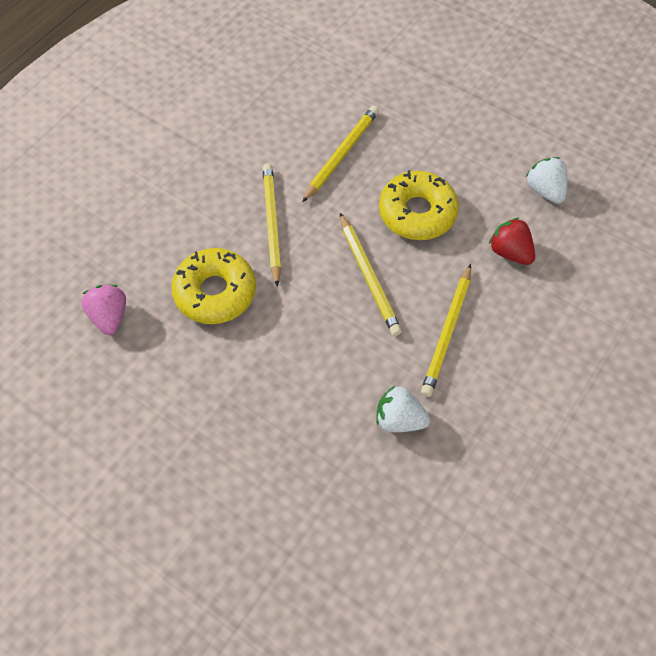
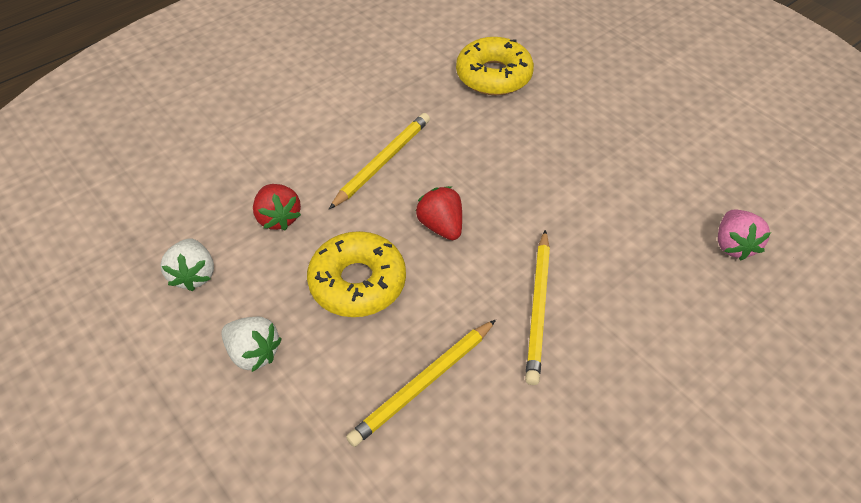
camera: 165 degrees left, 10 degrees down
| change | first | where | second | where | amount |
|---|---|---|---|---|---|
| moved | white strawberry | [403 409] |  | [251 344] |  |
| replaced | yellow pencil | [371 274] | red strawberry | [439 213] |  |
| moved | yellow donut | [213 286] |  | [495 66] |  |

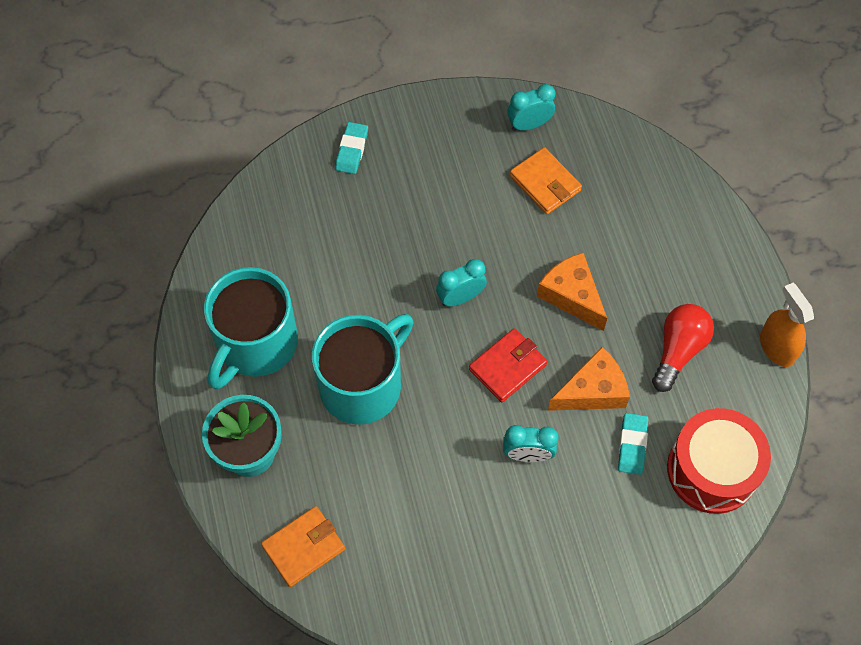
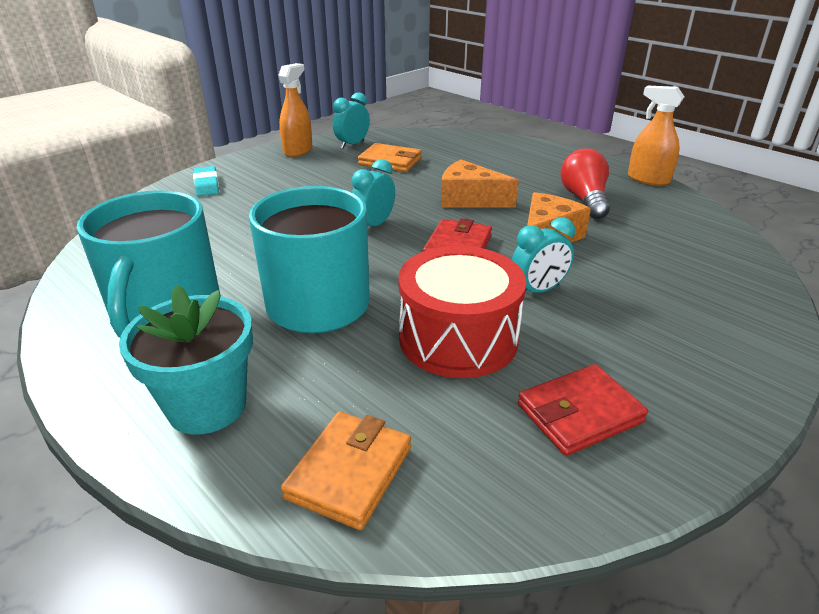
camera: 30 degrees left, 30 degrees down
| change | first | where | second | where | amount |
|---|---|---|---|---|---|
| added |  |  | orange spray bottle | [295 110] |  |
| moved | red drum | [719 461] |  | [462 312] |  |
| added |  |  | red wallet | [583 410] |  |
| removed | turquoise eraser | [633 444] |  |  |  |

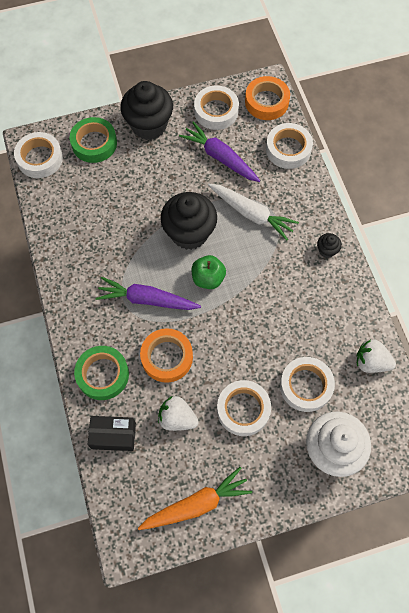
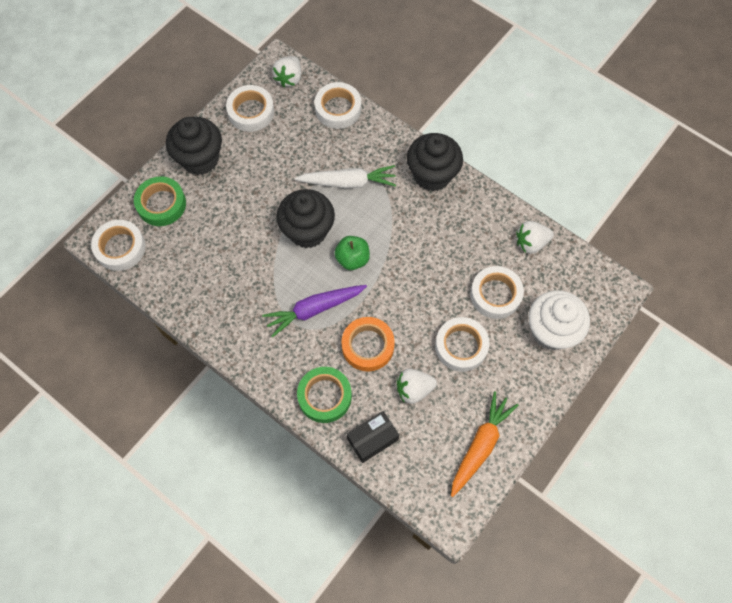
camera: 35 degrees left, 0 degrees up
| change | first | where | second | where | amount |
|---|---|---|---|---|---|
| replaced | orange tape | [267 98] | white strawberry | [286 71] |  |
| resized | black cupcake | [329 245] |  | [435 162] | x2.30 |
| removed | purple carrot | [219 151] |  |  |  |

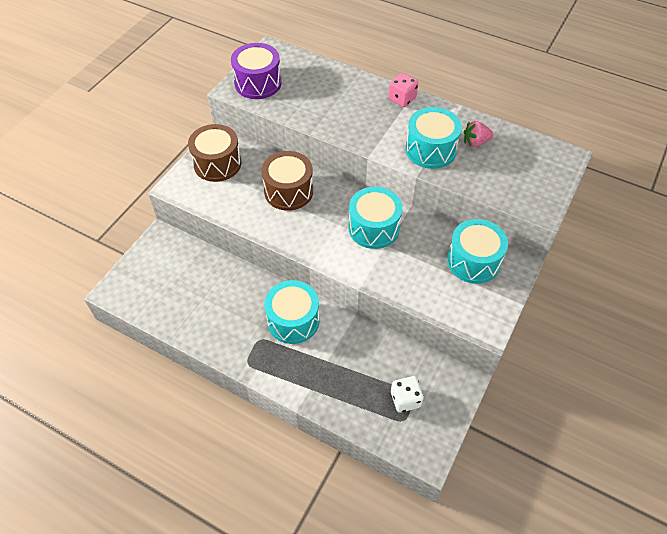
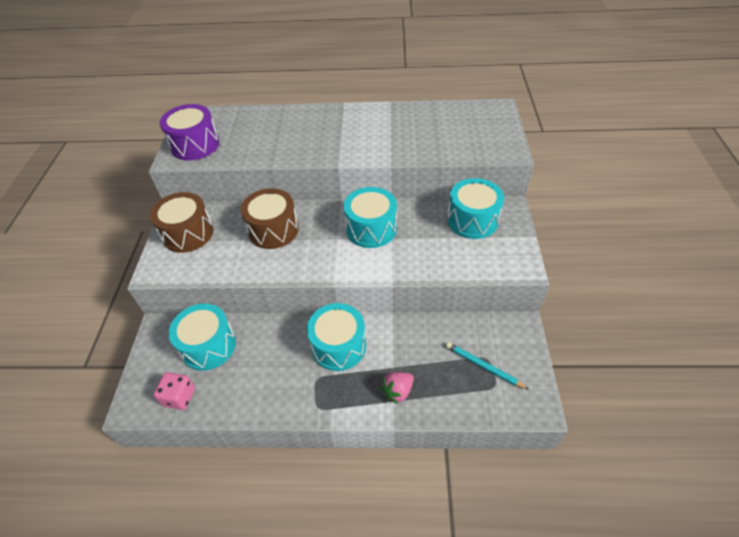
camera: 25 degrees left, 5 degrees down
| change | first | where | second | where | amount |
|---|---|---|---|---|---|
| moved | pink dice | [403 90] |  | [174 391] |  |
| moved | turquoise drum | [433 138] |  | [202 337] |  |
| moved | pink strawberry | [478 134] |  | [397 388] |  |
| replaced | white dice | [407 394] | turquoise pencil | [487 366] |  |

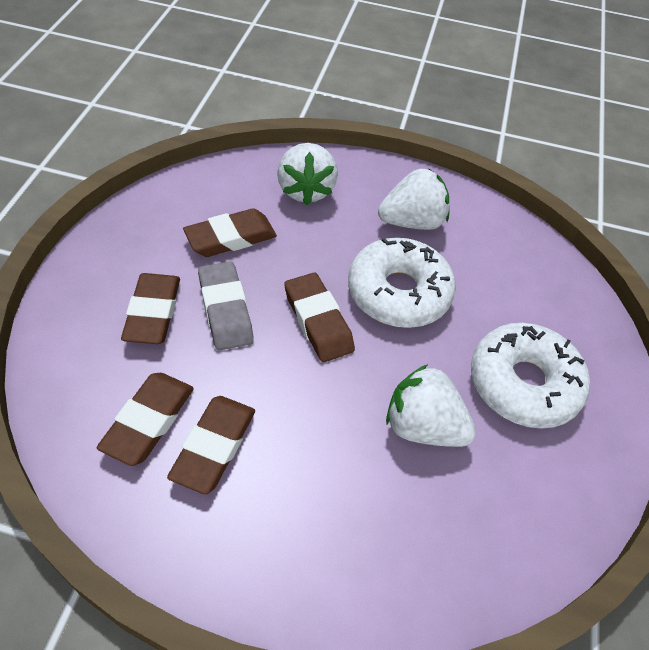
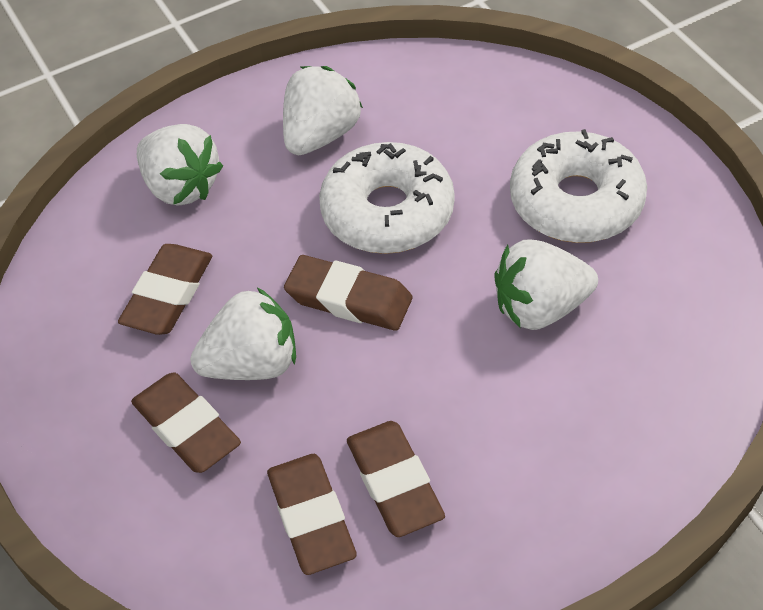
camera: 35 degrees left, 0 degrees up
| change | first | where | second | where | amount |
|---|---|---|---|---|---|
| replaced | grey eraser | [226 305] | white strawberry | [243 333] |  |

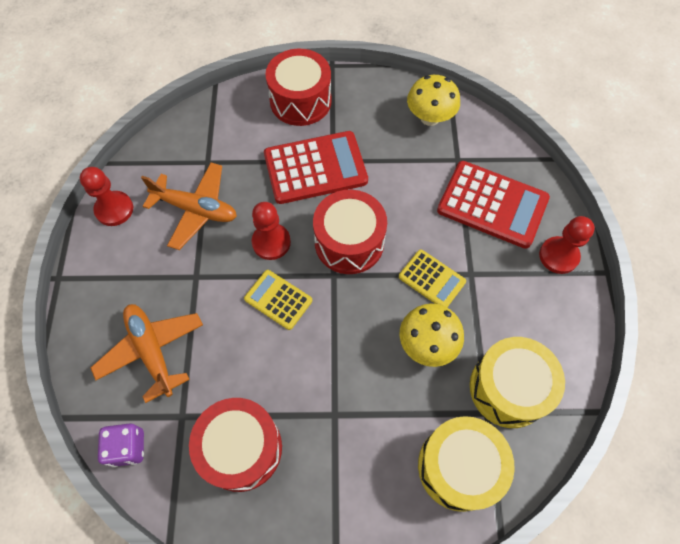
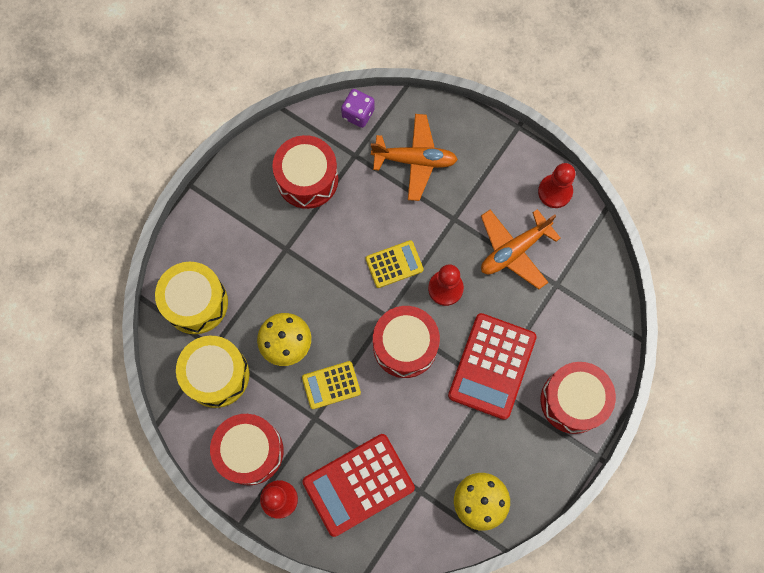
camera: 125 degrees right, 10 degrees up
| change | first | where | second | where | amount |
|---|---|---|---|---|---|
| added |  |  | red drum | [247 449] |  |

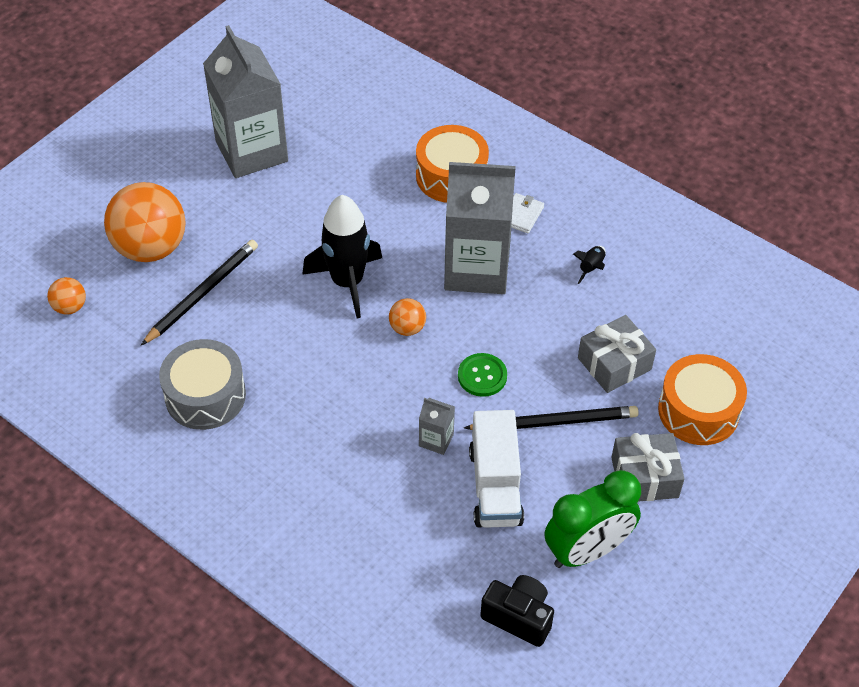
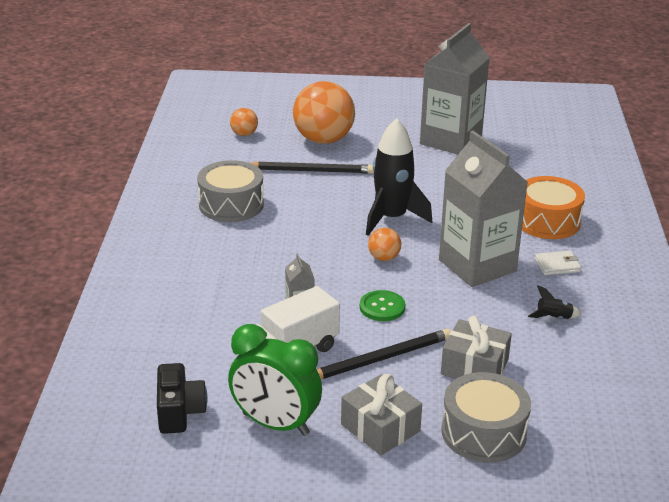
camera: 55 degrees right, 20 degrees down
| change | first | where | second | where | amount |
|---|---|---|---|---|---|
| turned | black pencil | [551 418] |  | [384 354] | 75 degrees counterclockwise |
| recoloured | orange drum | [702 399] | grey drum | [486 417] |  |

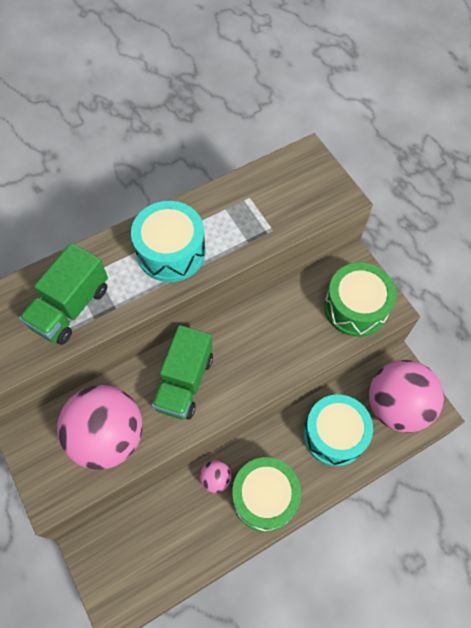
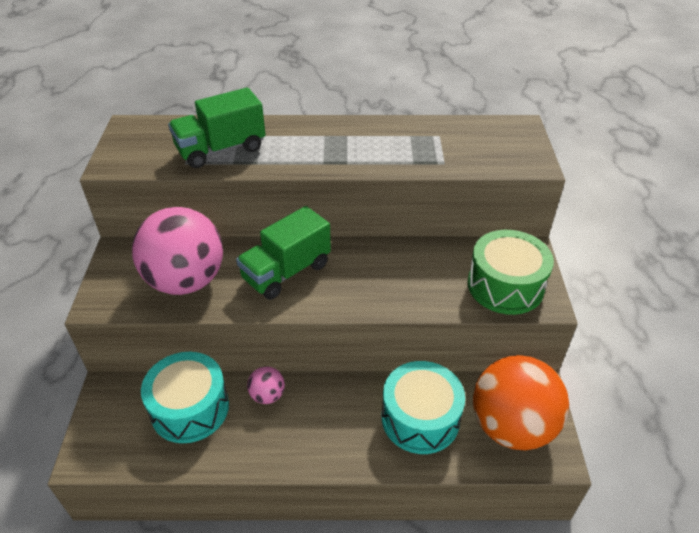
camera: 30 degrees right, 20 degrees down
| change | first | where | second | where | amount |
|---|---|---|---|---|---|
| moved | turquoise drum | [168 241] |  | [185 397] |  |
| recoloured | pink ball | [406 396] | orange ball | [521 402] |  |
| removed | green drum | [266 494] |  |  |  |

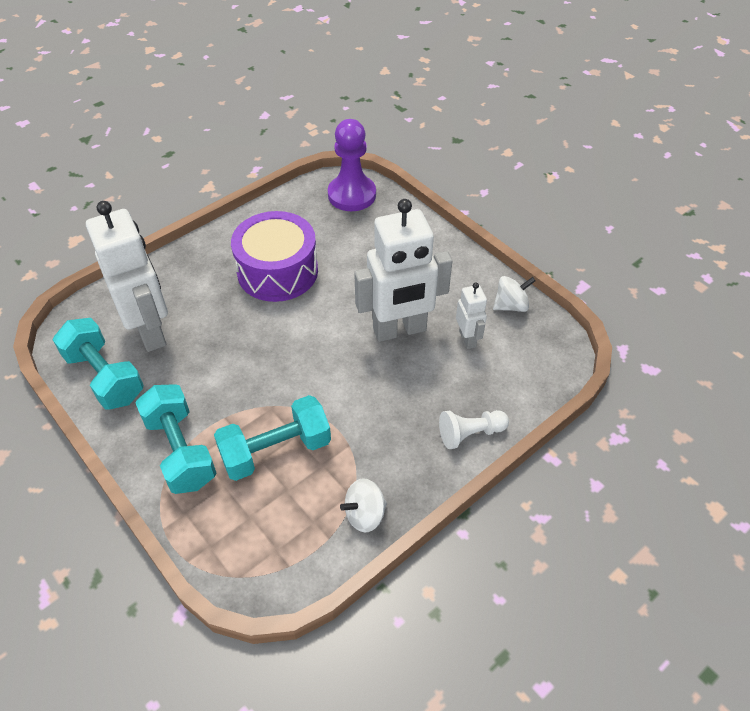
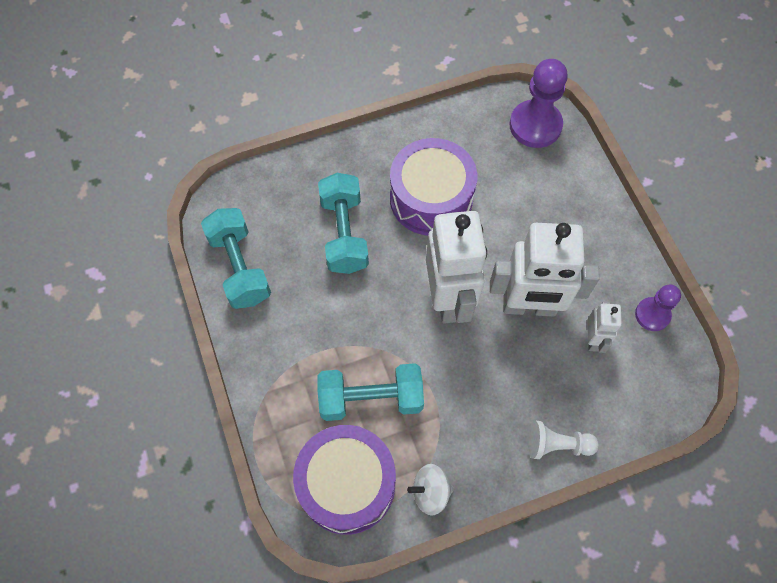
camera: 20 degrees right, 15 degrees up
| change | first | where | second | where | amount |
|---|---|---|---|---|---|
| added |  |  | purple drum | [344 480] |  |
| moved | turquoise dumbbell | [175 439] |  | [343 223] |  |
| moved | white robot | [127 276] |  | [456 267] |  |
| replaced | white spinning top | [514 294] | purple pawn | [658 308] |  |

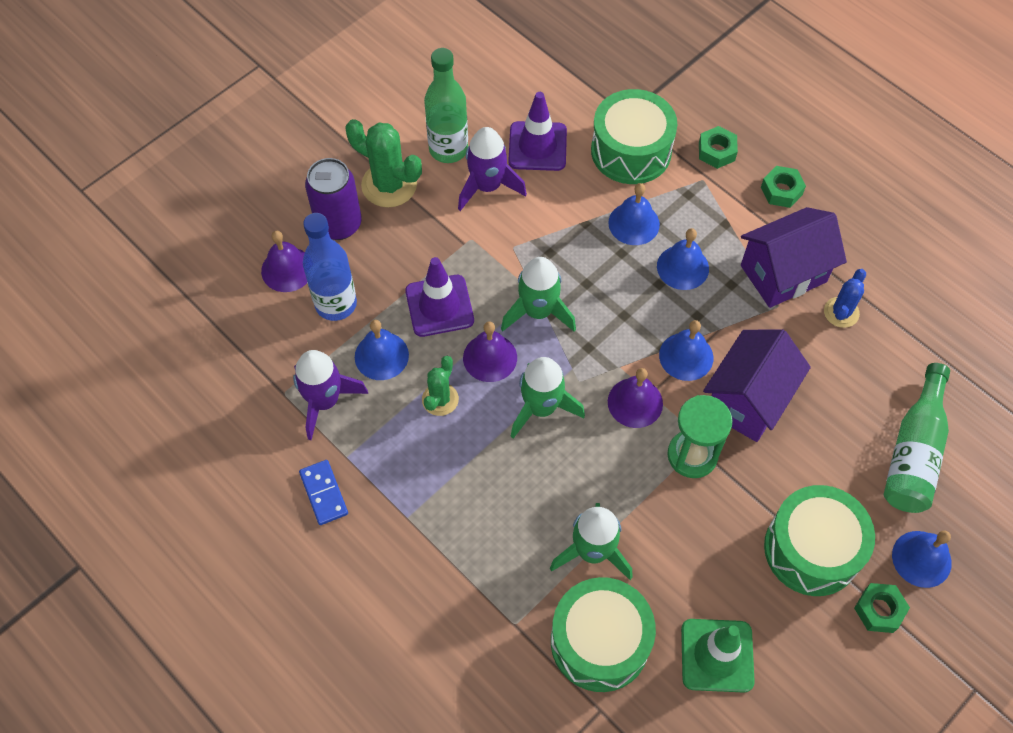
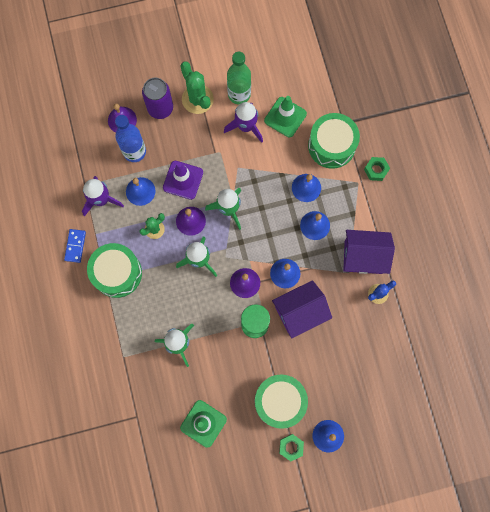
camera: 30 degrees right, 15 degrees up
| change | first | where | second | where | amount |
|---|---|---|---|---|---|
| moved | green drum | [603 634] |  | [114 270] |  |
| recoloured | purple traffic cone | [537 131] | green traffic cone | [285 116] |  |
| removed | green nut | [783 187] |  |  |  |
| removed | green bottle | [917 438] |  |  |  |

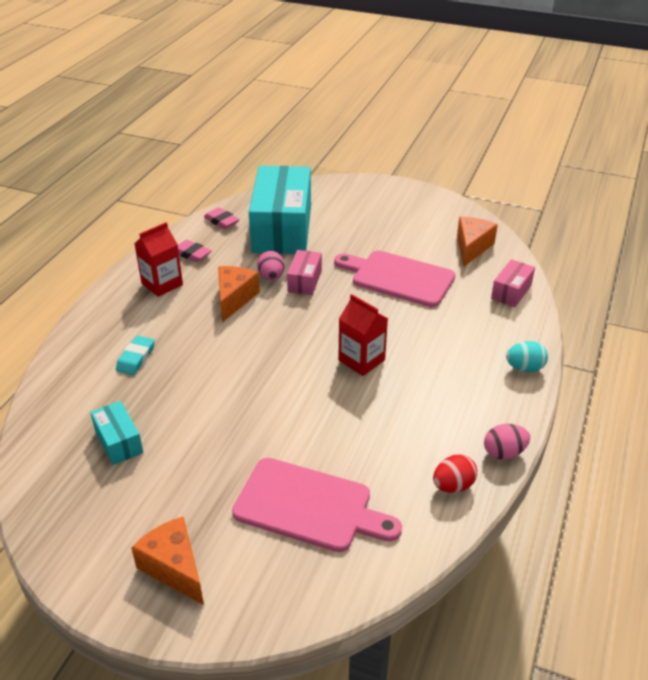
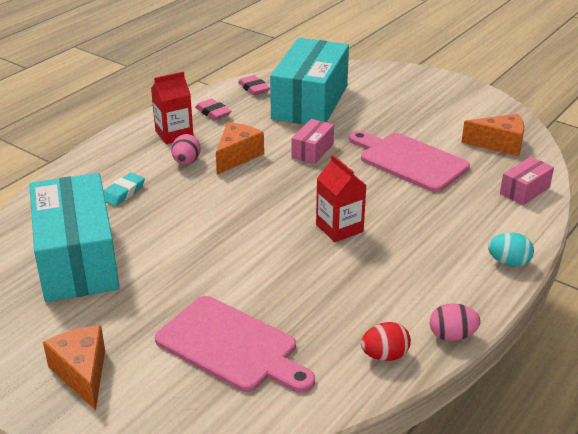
camera: 15 degrees right, 5 degrees down
| change | first | where | second | where | amount |
|---|---|---|---|---|---|
| resized | turquoise box | [116 433] |  | [74 237] | x2.26 |
| moved | pink egg | [271 265] |  | [186 149] |  |
| turned | orange cheese | [477 242] |  | [492 135] | 60 degrees clockwise |

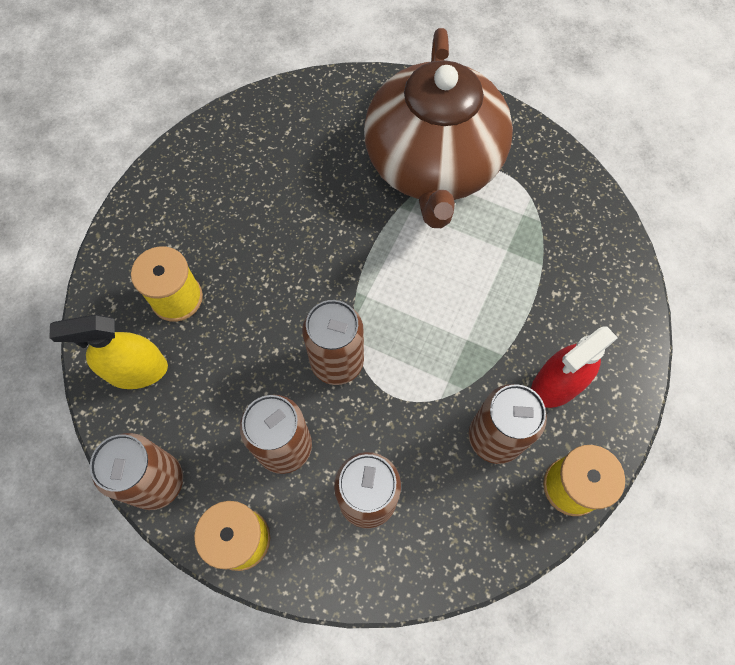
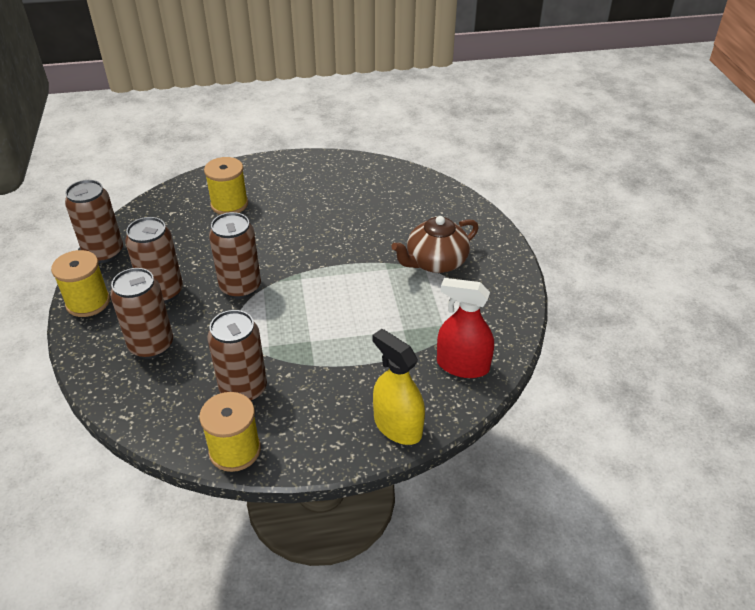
camera: 55 degrees right, 25 degrees down
| change | first | where | second | where | amount |
|---|---|---|---|---|---|
| moved | yellow spray bottle | [108 351] |  | [398 387] |  |
| resized | brown teapot | [438 128] |  | [435 244] | x0.52 |
| moved | red spray bottle | [574 367] |  | [465 328] |  |

